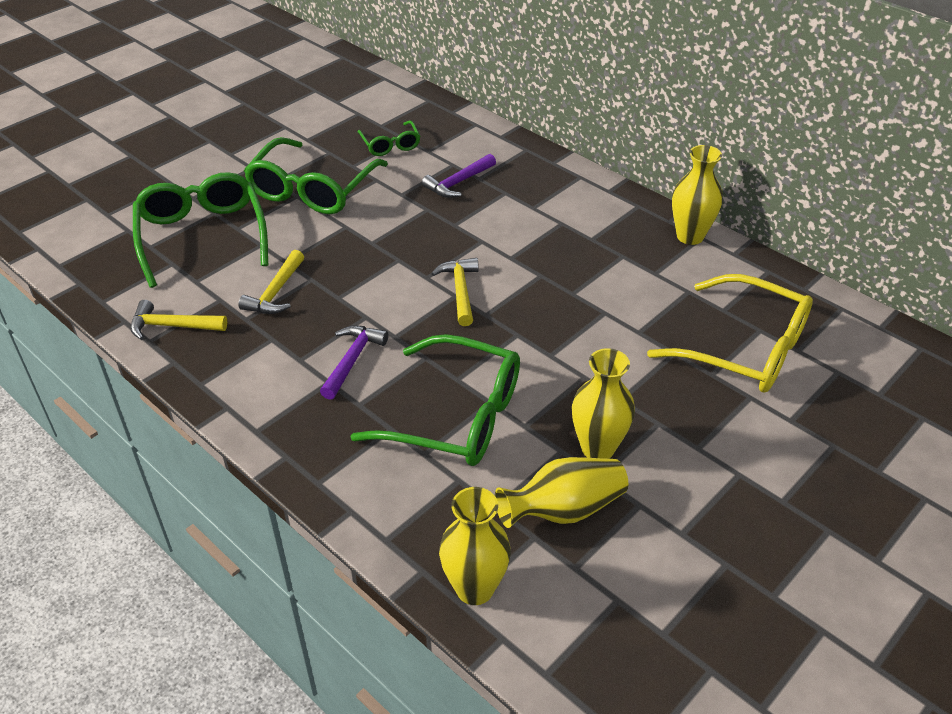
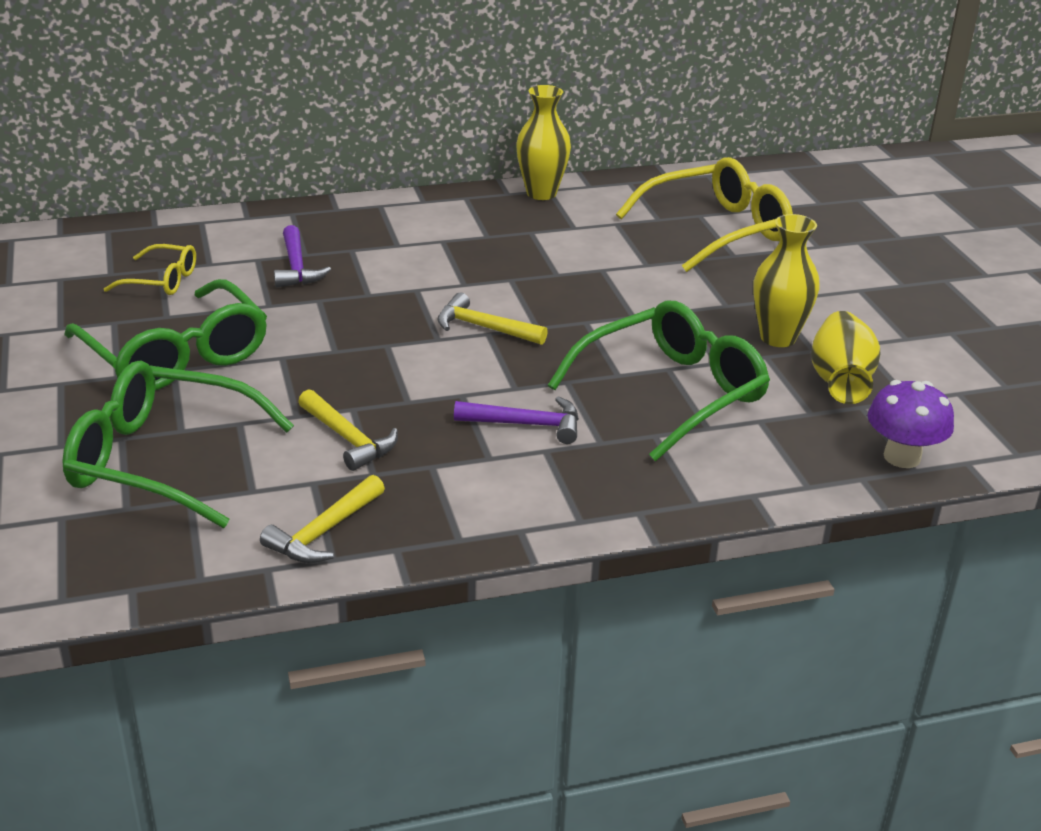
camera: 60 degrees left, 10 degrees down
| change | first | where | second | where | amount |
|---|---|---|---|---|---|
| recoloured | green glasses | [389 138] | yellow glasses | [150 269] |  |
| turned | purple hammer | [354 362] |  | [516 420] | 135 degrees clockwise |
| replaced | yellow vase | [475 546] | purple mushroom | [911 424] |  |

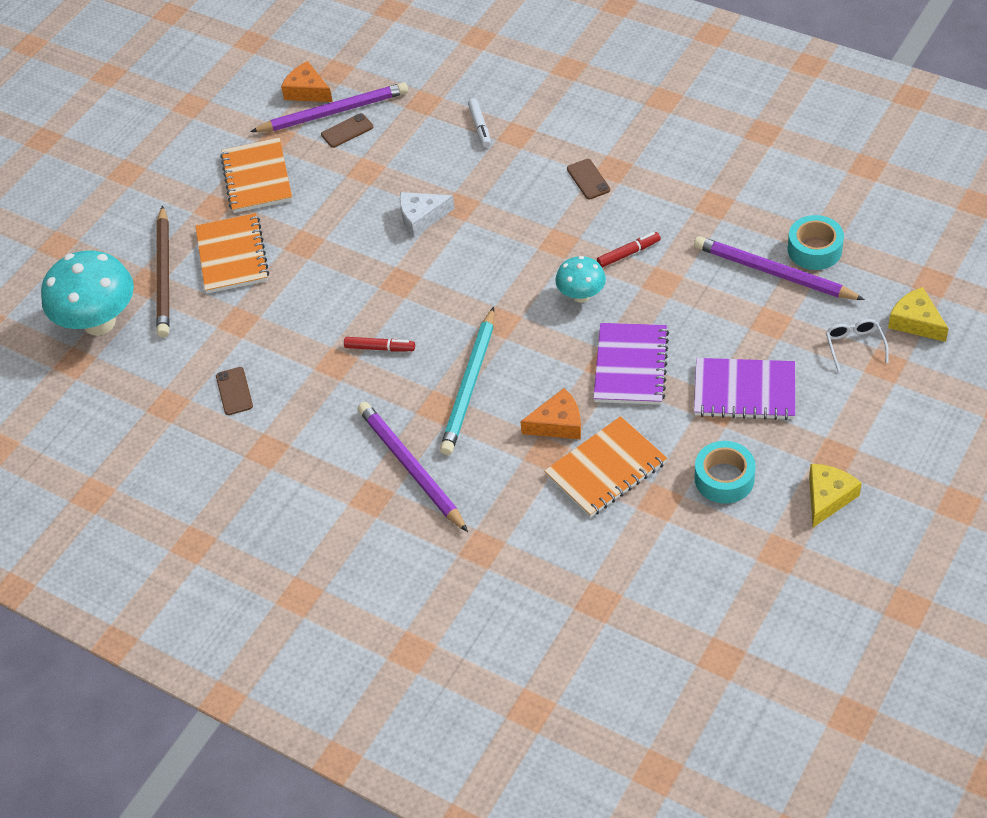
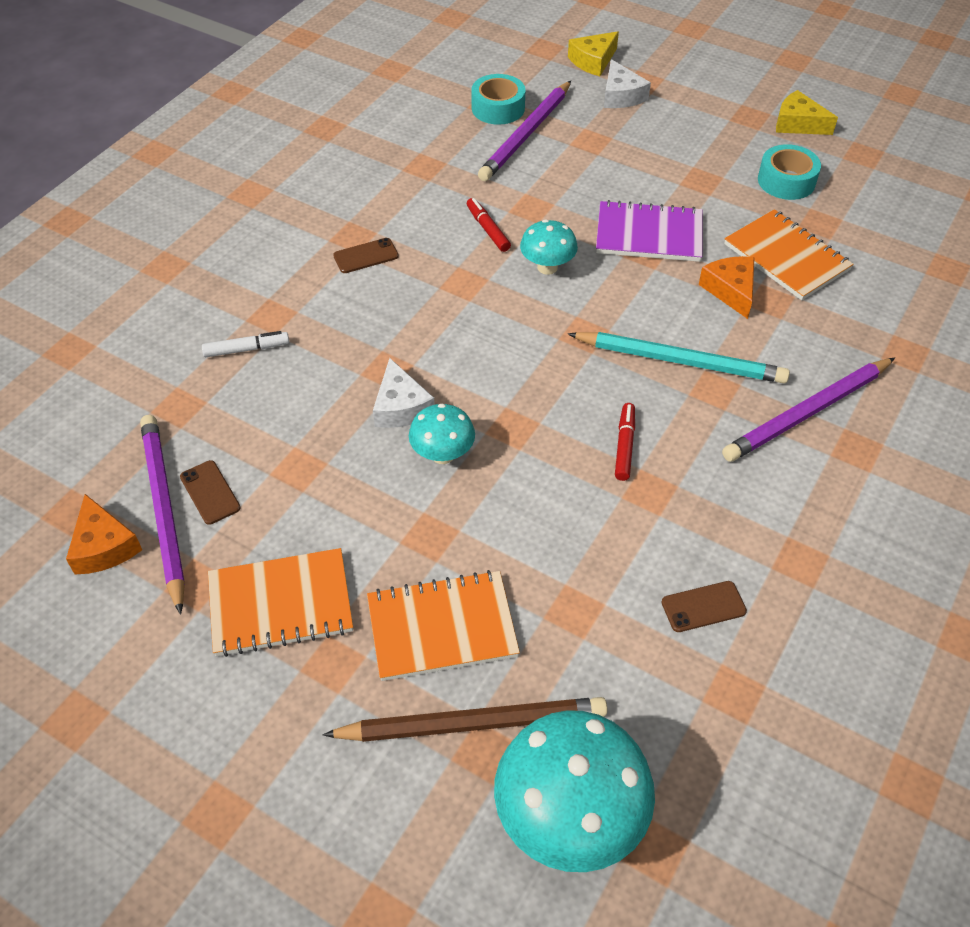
camera: 95 degrees left, 0 degrees up
| change | first | where | second | where | amount |
|---|---|---|---|---|---|
| turned | orange cheese | [307 81] |  | [104 534] | 60 degrees counterclockwise |
| added |  |  | turquoise mushroom | [442 434] |  |
| replaced | white glasses | [857 345] | white cheese | [627 83] |  |
| removed | purple notebook | [744 389] |  |  |  |

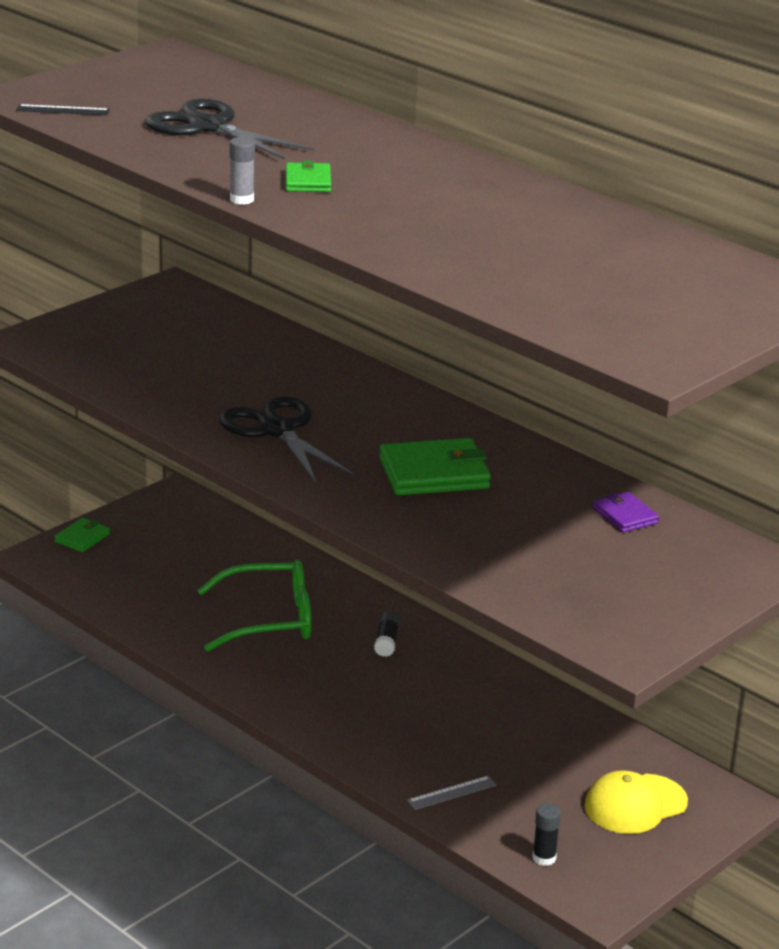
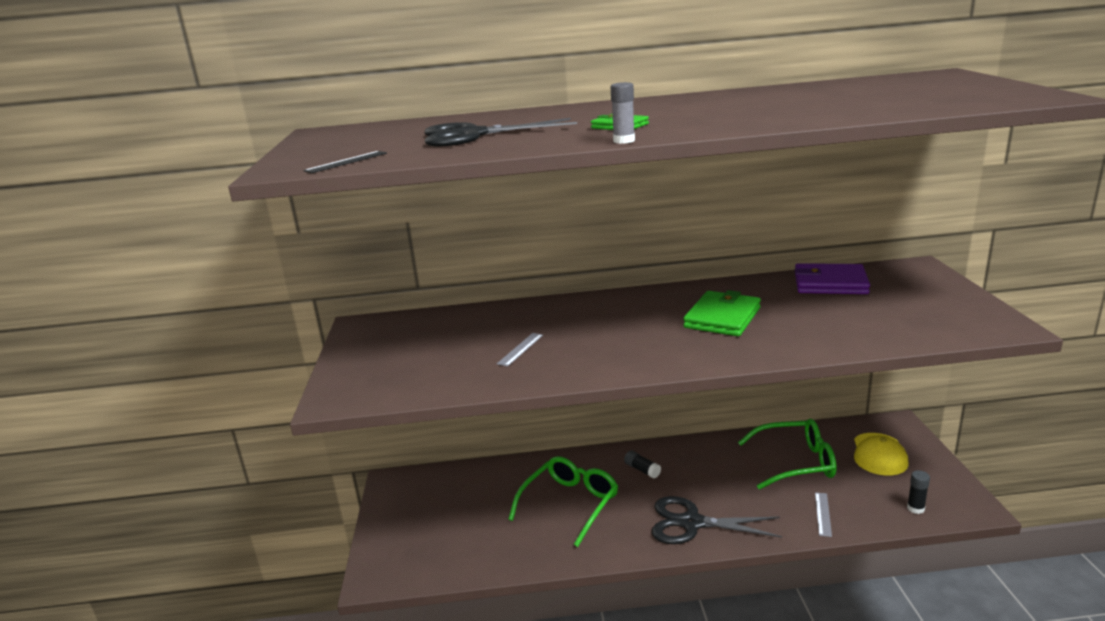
camera: 45 degrees left, 5 degrees down
| change | first | where | second | where | amount |
|---|---|---|---|---|---|
| added |  |  | grey ruler | [520 350] |  |
| moved | black scissors | [287 439] |  | [717 520] |  |
| added |  |  | green glasses | [787 454] |  |
| resized | purple wallet | [626 512] |  | [832 278] | x1.83 |
| removed | green wallet | [82 535] |  |  |  |

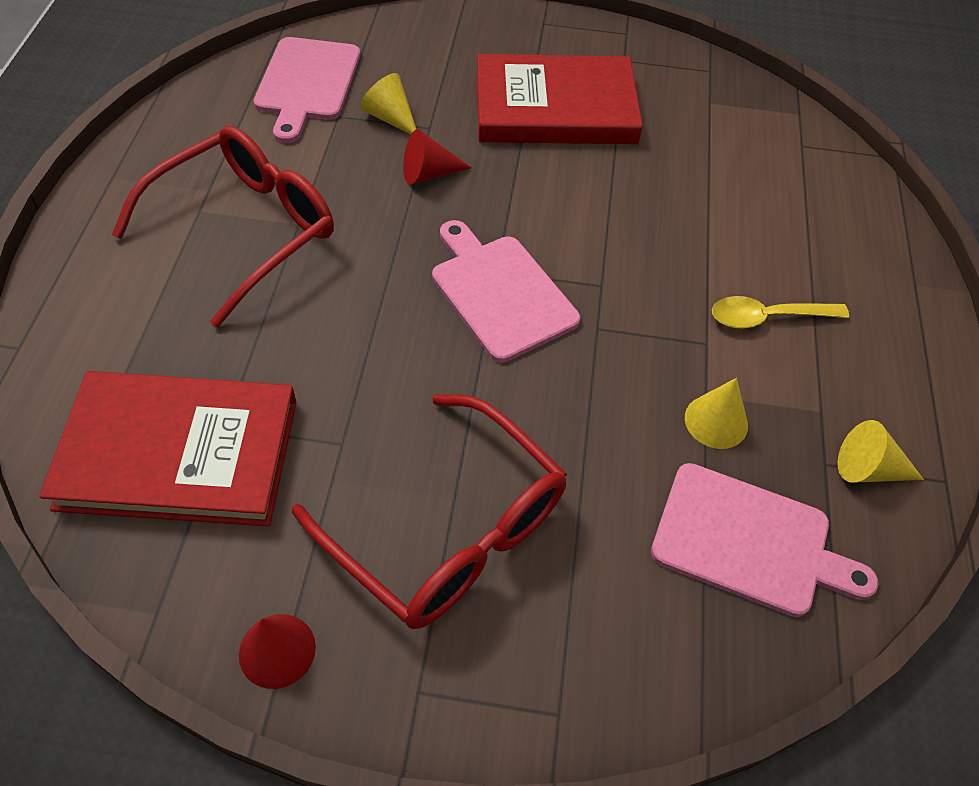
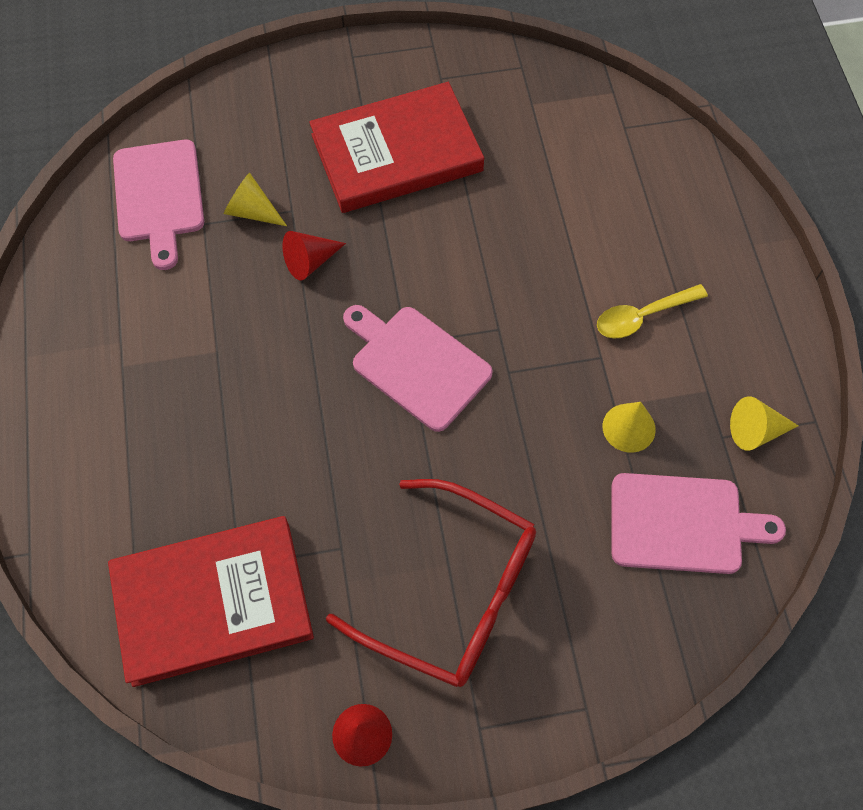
camera: 15 degrees left, 10 degrees up
| change | first | where | second | where | amount |
|---|---|---|---|---|---|
| removed | red glasses | [223 227] |  |  |  |

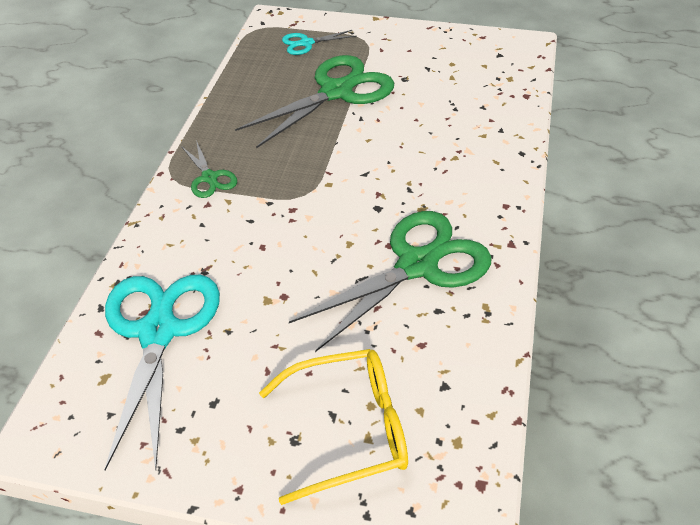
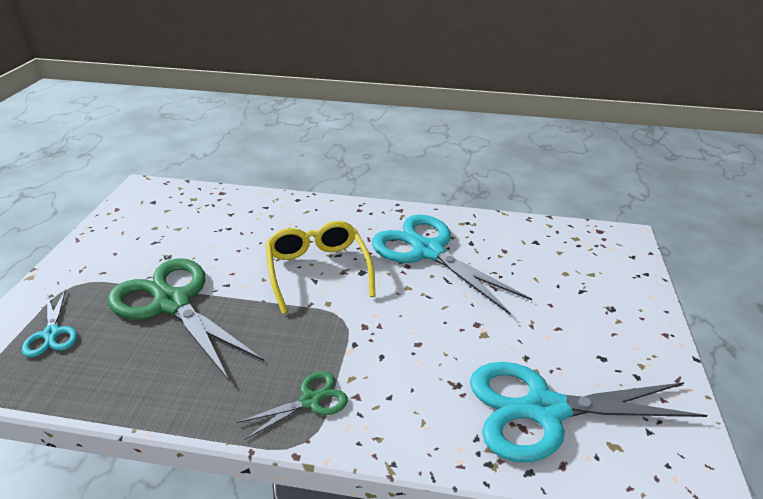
camera: 95 degrees left, 10 degrees down
| change | first | where | second | where | amount |
|---|---|---|---|---|---|
| moved | yellow glasses | [333 427] |  | [320 267] |  |
| recoloured | green scissors | [390 281] | turquoise scissors | [452 265] |  |

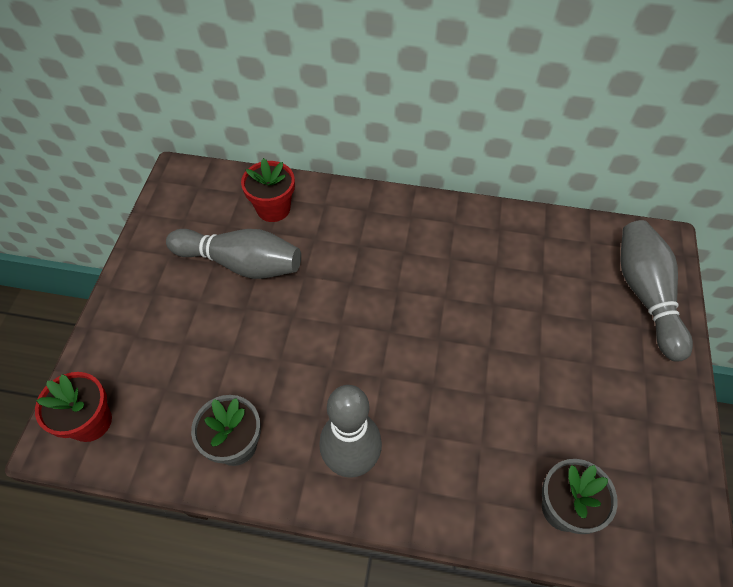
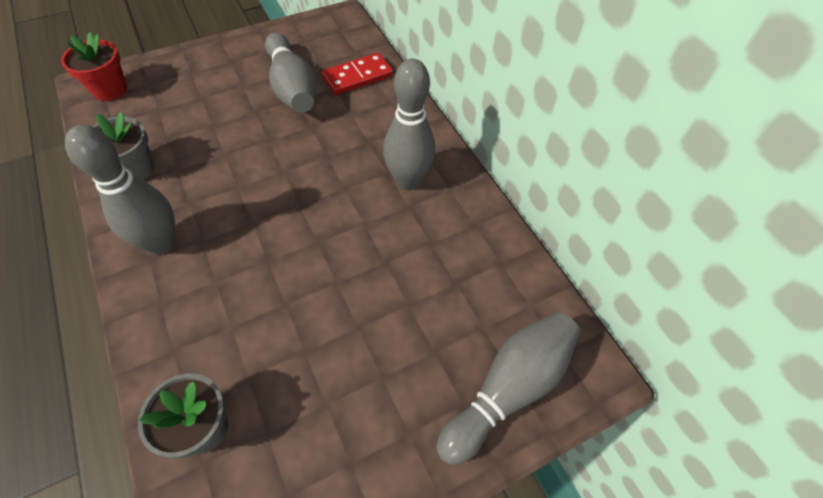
camera: 50 degrees right, 0 degrees up
| change | first | where | second | where | amount |
|---|---|---|---|---|---|
| replaced | red flower pot | [268 190] | red domino | [357 74] |  |
| added |  |  | grey bowling pin | [409 124] |  |

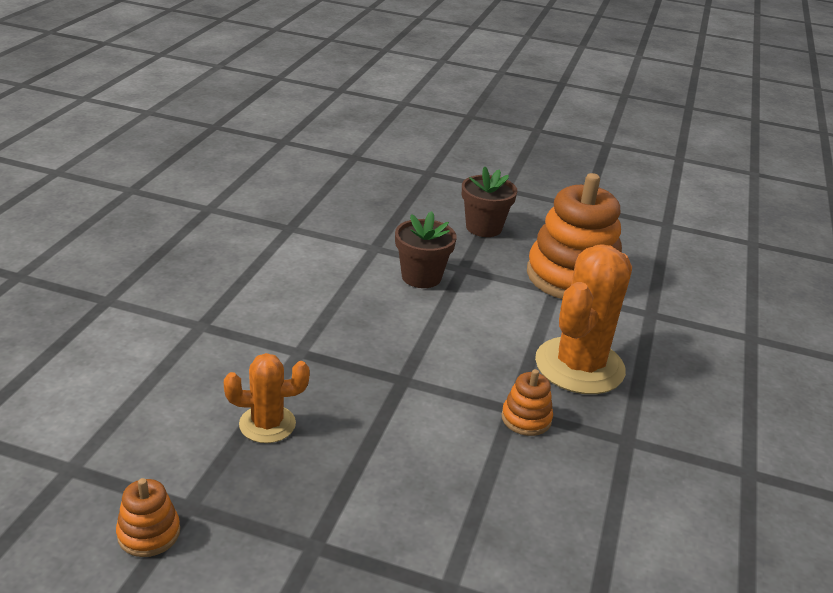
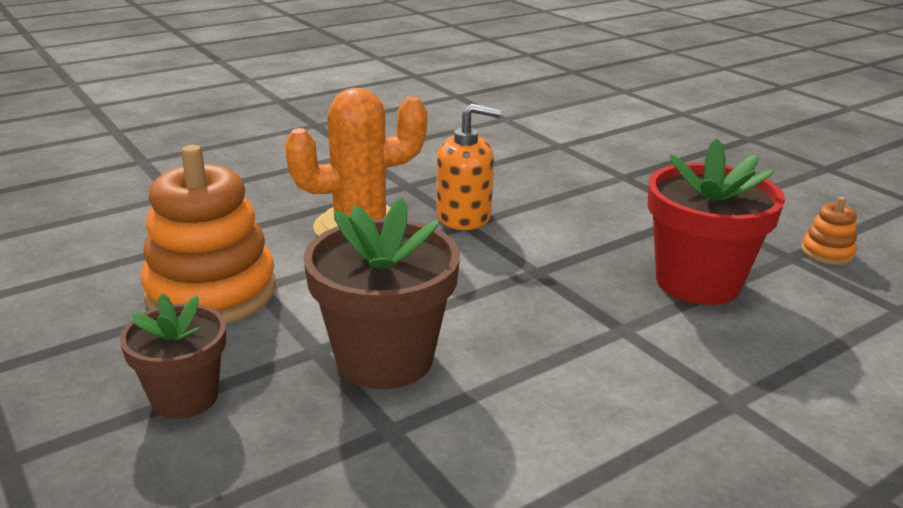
camera: 140 degrees left, 5 degrees down
| change | first | where | second | where | amount |
|---|---|---|---|---|---|
| resized | brown flower pot | [426 249] |  | [382 293] | x1.61 |
| replaced | orange stacking toy | [527 402] | orange soap dispenser | [468 167] |  |
| replaced | orange cactus | [266 398] | red flower pot | [716 221] |  |

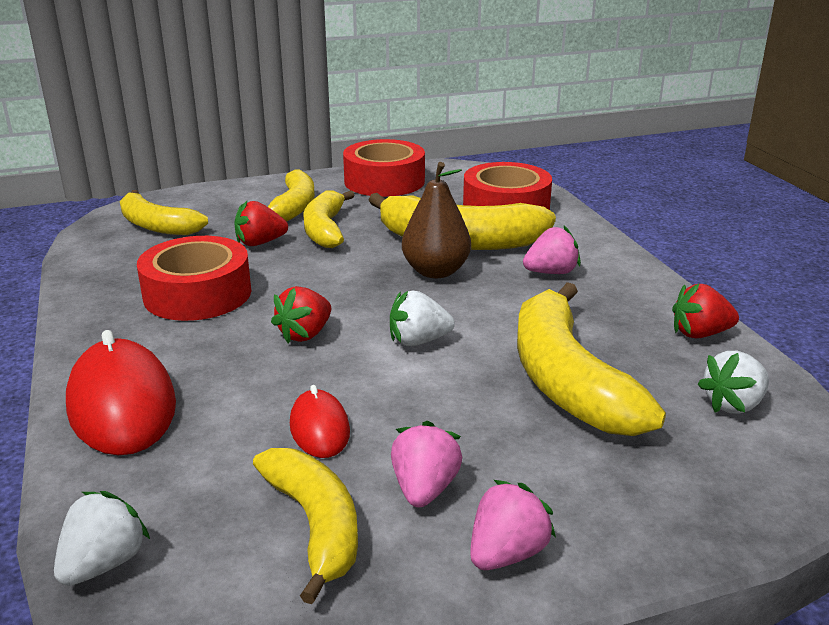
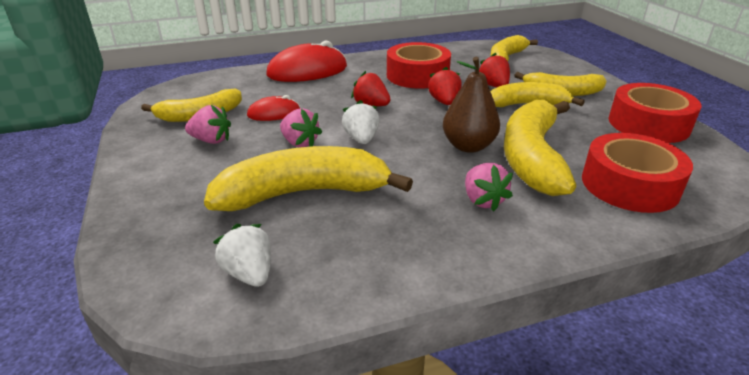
camera: 90 degrees right, 5 degrees up
| change | first | where | second | where | amount |
|---|---|---|---|---|---|
| moved | pink strawberry | [513 525] |  | [301 127] |  |
| moved | red strawberry | [705 310] |  | [445 86] |  |
| removed | white strawberry | [102 538] |  |  |  |

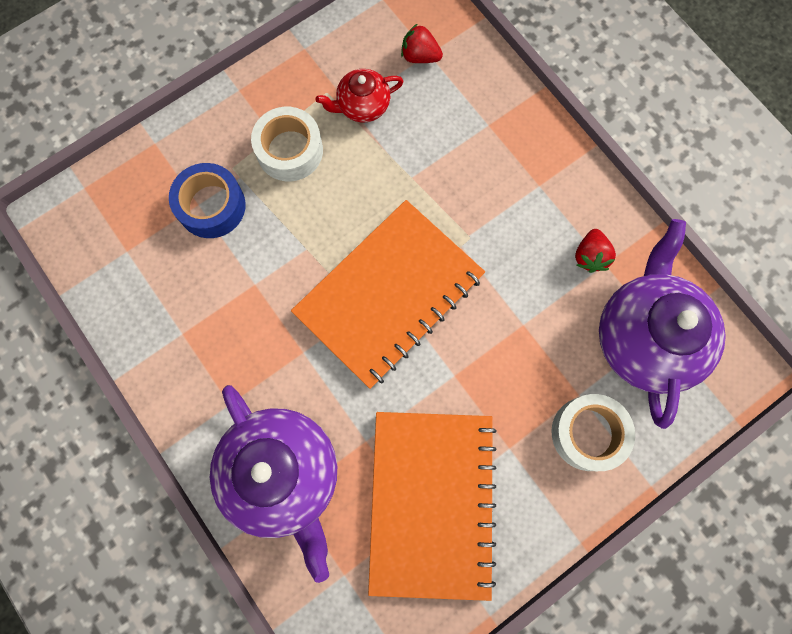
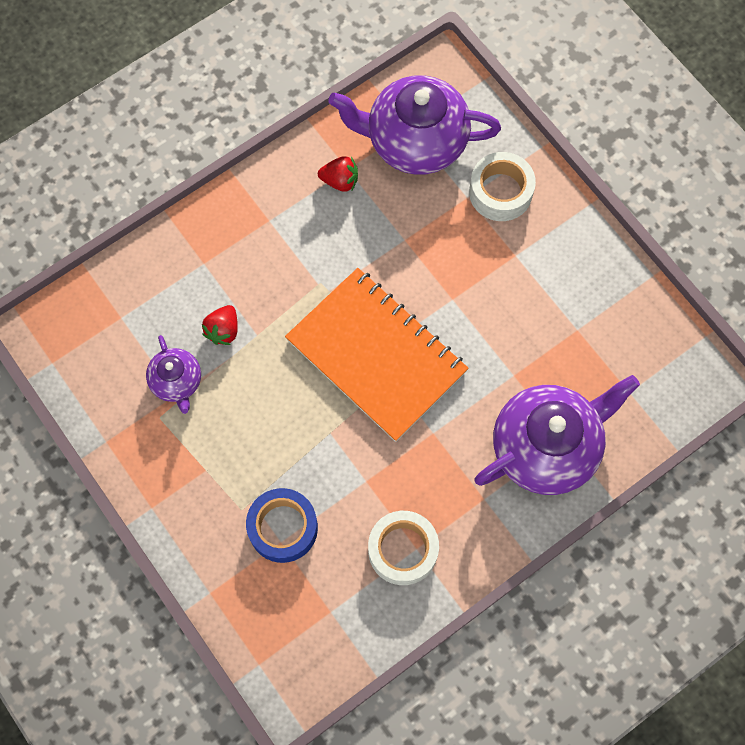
camera: 90 degrees left, 5 degrees down
| change | first | where | second | where | amount |
|---|---|---|---|---|---|
| recoloured | red teapot | [360 95] | purple teapot | [173 374] |  |
| moved | red strawberry | [422 43] |  | [220 325] |  |
| moved | white tape | [287 144] |  | [403 548] |  |
| removed | orange notebook | [432 506] |  |  |  |

